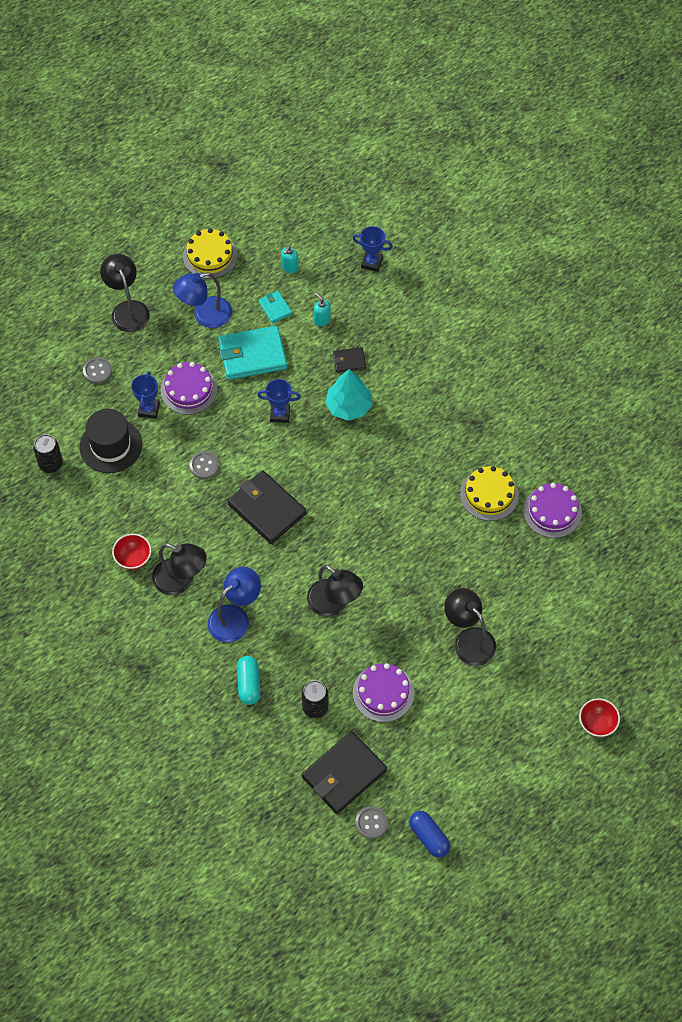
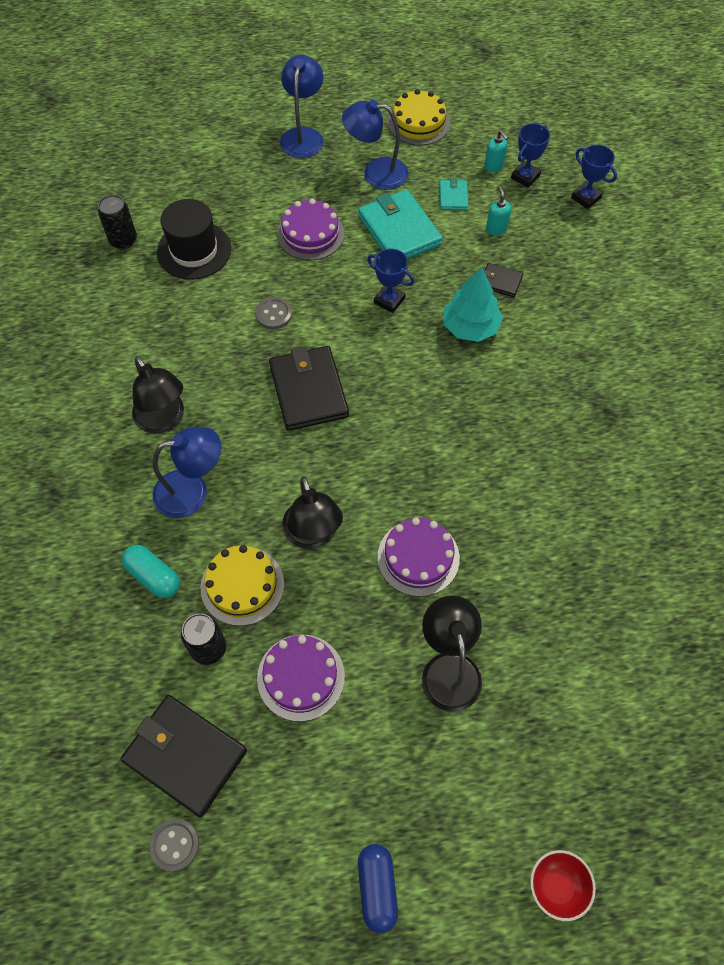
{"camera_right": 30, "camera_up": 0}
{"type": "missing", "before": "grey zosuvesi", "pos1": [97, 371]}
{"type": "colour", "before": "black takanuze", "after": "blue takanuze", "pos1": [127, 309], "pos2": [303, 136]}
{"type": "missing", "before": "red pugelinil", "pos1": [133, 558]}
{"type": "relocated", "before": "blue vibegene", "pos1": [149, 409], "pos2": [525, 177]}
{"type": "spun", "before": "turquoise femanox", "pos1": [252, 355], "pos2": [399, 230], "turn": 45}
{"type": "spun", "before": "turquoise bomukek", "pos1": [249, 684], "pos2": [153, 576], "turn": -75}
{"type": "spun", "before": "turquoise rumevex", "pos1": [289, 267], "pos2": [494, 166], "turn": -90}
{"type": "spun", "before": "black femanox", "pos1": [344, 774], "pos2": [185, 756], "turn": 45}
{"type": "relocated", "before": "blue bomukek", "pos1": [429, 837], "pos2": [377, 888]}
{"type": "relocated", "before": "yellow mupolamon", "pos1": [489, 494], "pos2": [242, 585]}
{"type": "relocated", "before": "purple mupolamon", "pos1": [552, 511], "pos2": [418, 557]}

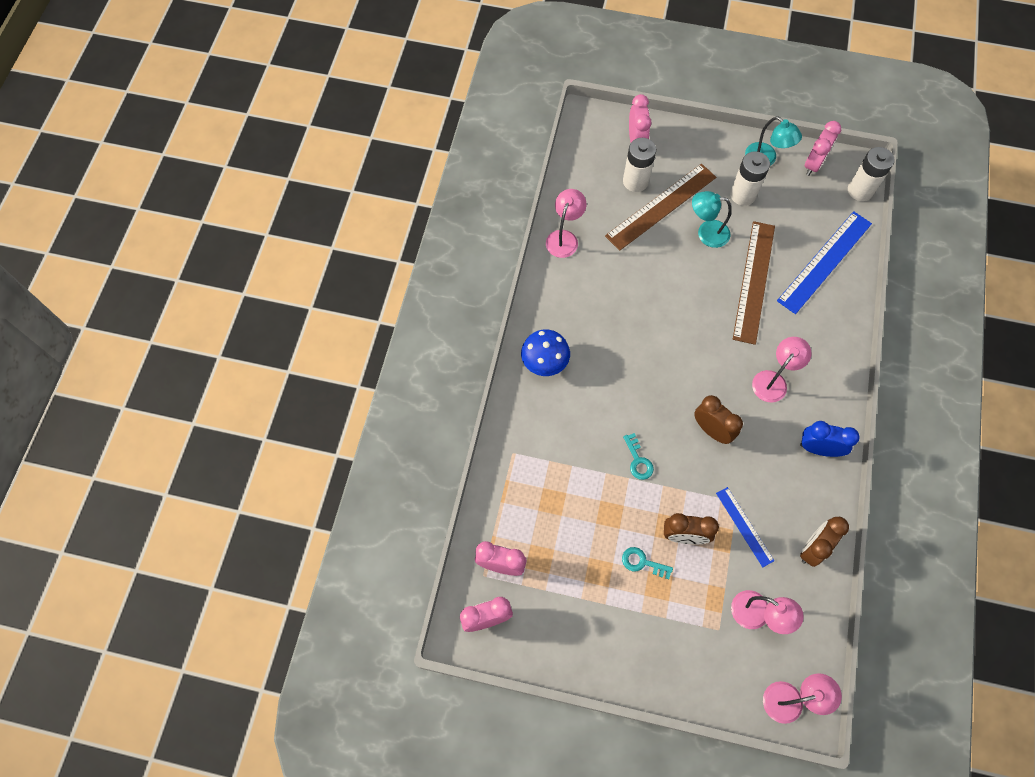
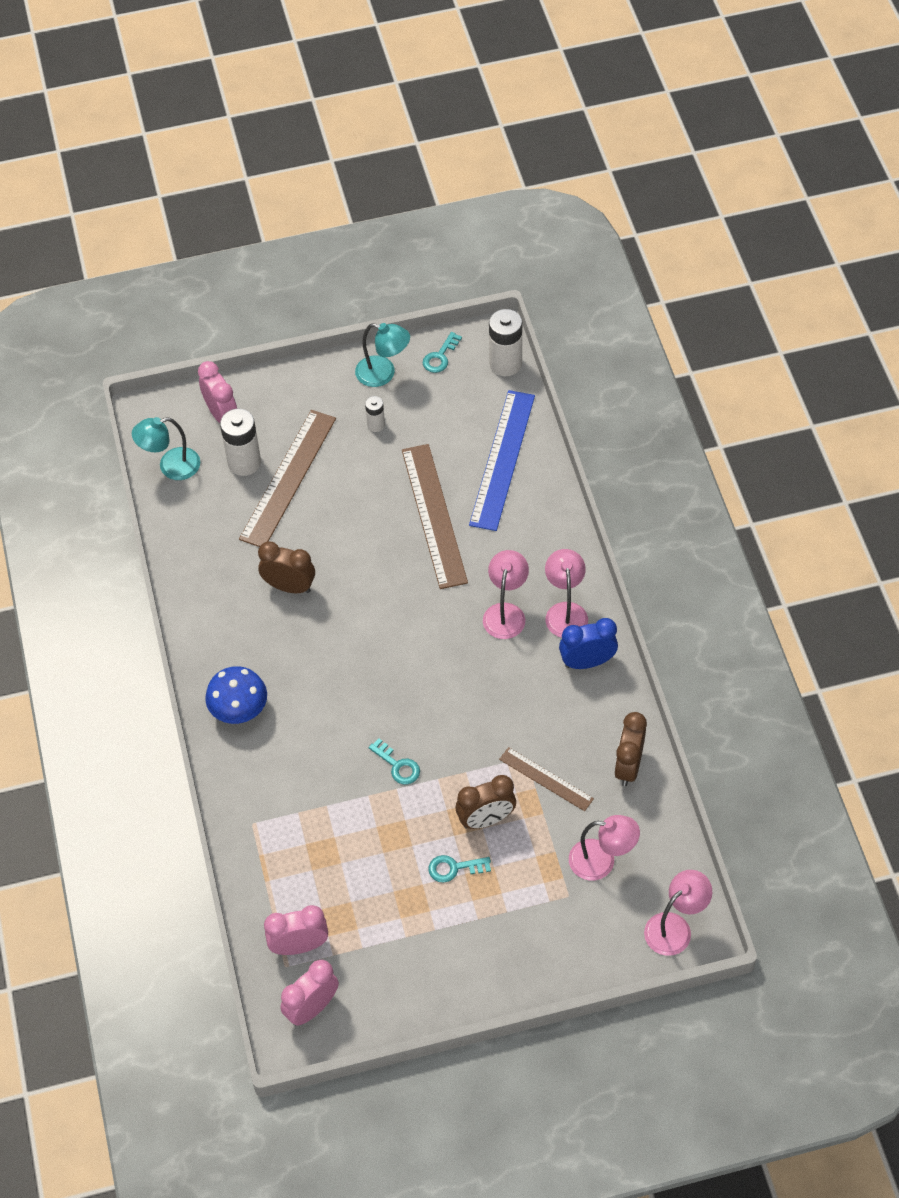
{"camera_right": -25, "camera_up": -10}
{"type": "relocated", "before": "pink takanuze", "pos1": [564, 238], "pos2": [565, 612]}
{"type": "relocated", "before": "turquoise takanuze", "pos1": [706, 233], "pos2": [171, 466]}
{"type": "relocated", "before": "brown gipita", "pos1": [711, 430], "pos2": [289, 587]}
{"type": "colour", "before": "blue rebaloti", "after": "brown rebaloti", "pos1": [744, 526], "pos2": [546, 779]}
{"type": "size", "before": "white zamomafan", "pos1": [742, 195], "pos2": [376, 425], "scale": 0.54}
{"type": "exchanged", "before": "pink gipita", "after": "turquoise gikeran", "pos1": [813, 164], "pos2": [440, 356]}

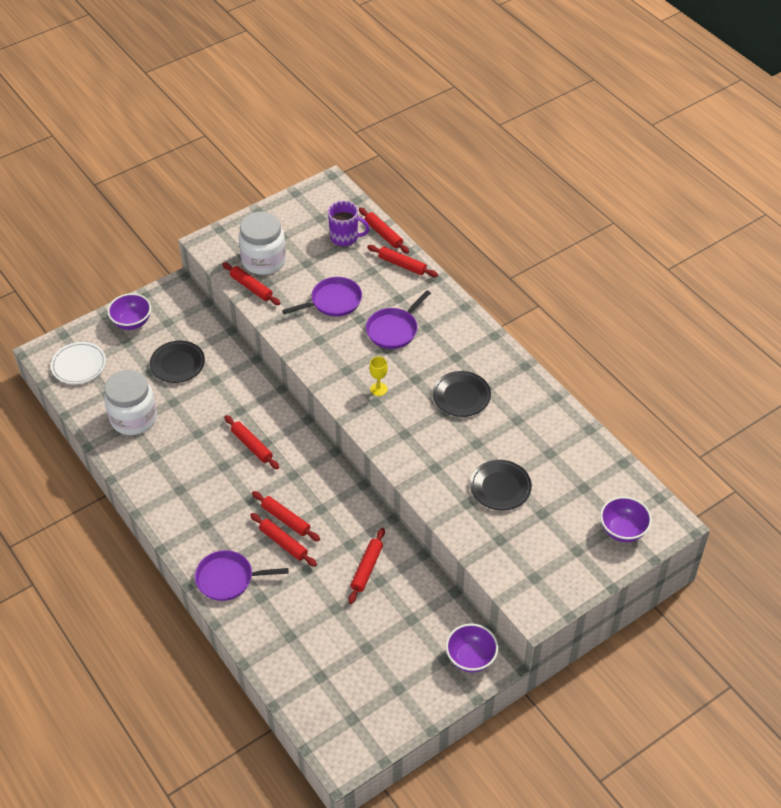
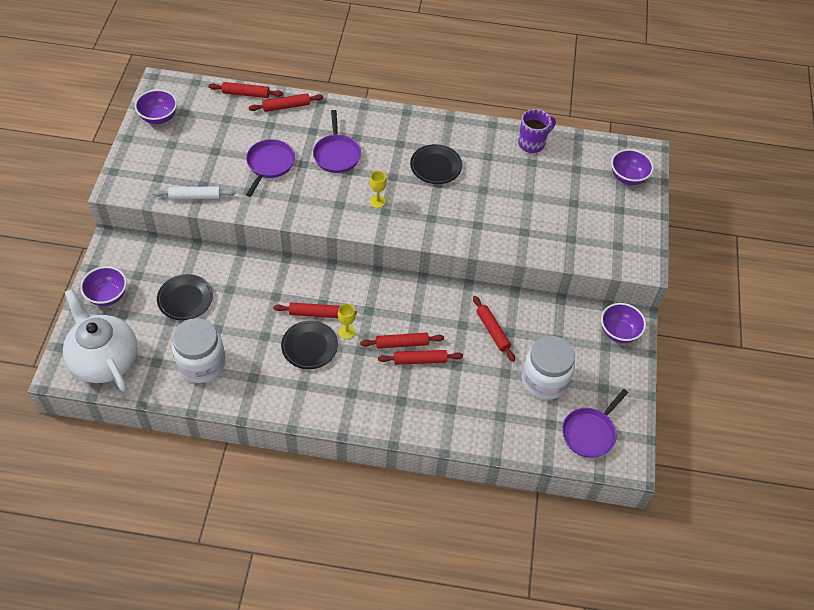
{"camera_right": -50, "camera_up": 5}
{"type": "exchanged", "before": "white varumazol", "after": "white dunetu", "pos1": [79, 365], "pos2": [104, 360]}
{"type": "relocated", "before": "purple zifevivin", "pos1": [228, 579], "pos2": [590, 433]}
{"type": "colour", "before": "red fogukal", "after": "white fogukal", "pos1": [251, 287], "pos2": [195, 196]}
{"type": "relocated", "before": "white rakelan", "pos1": [264, 260], "pos2": [544, 380]}
{"type": "relocated", "before": "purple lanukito", "pos1": [345, 237], "pos2": [532, 143]}
{"type": "relocated", "before": "black varumazol", "pos1": [500, 487], "pos2": [309, 346]}
{"type": "appeared", "after": "purple pugelinil", "pos2": [159, 117]}
{"type": "appeared", "after": "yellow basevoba", "pos2": [346, 332]}

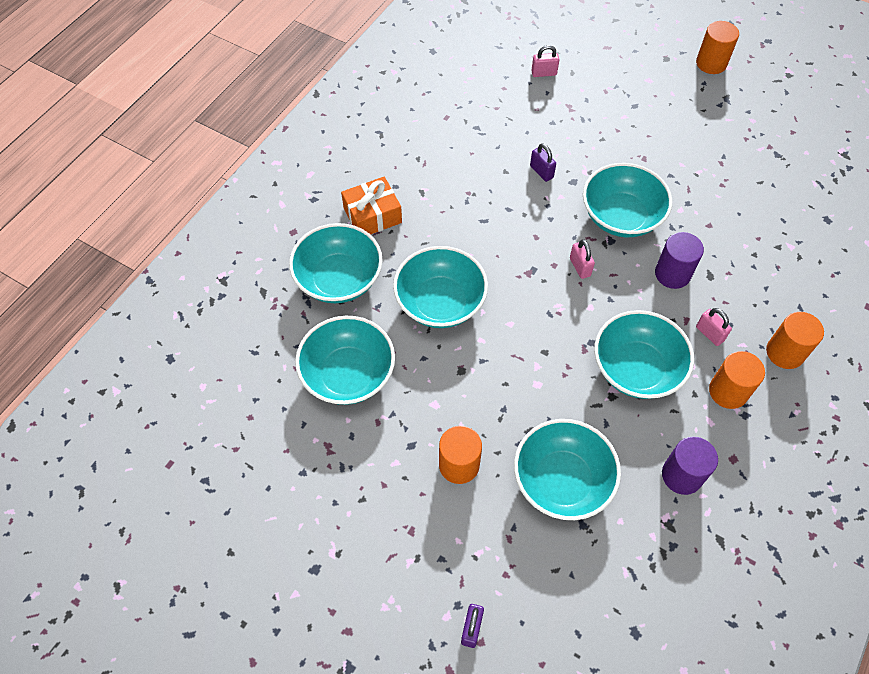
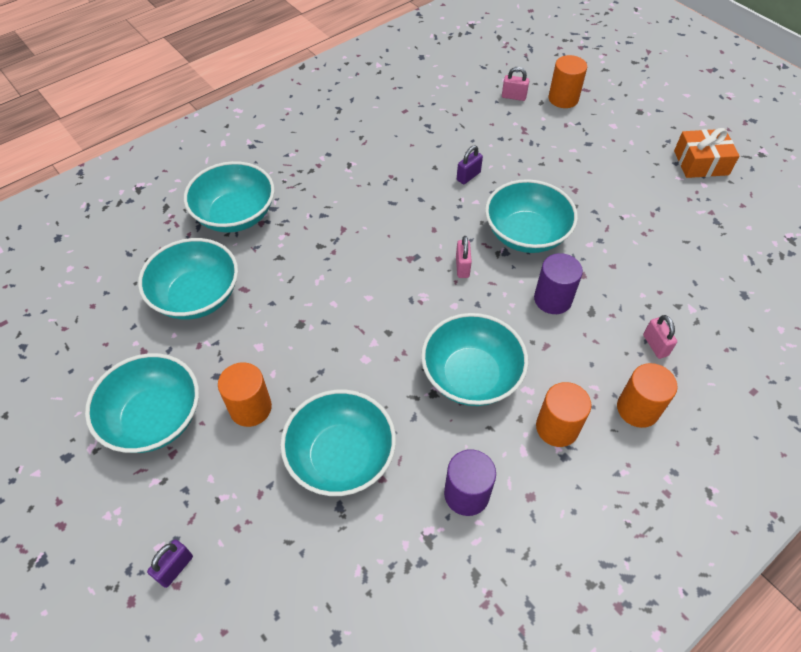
{"camera_right": 20, "camera_up": -5}
{"type": "relocated", "before": "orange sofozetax", "pos1": [372, 215], "pos2": [701, 163]}
{"type": "relocated", "before": "turquoise pugelinil", "pos1": [440, 302], "pos2": [154, 418]}
{"type": "spun", "before": "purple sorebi", "pos1": [541, 172], "pos2": [468, 176], "turn": 60}
{"type": "relocated", "before": "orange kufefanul", "pos1": [711, 63], "pos2": [563, 99]}
{"type": "relocated", "before": "pink sorebi", "pos1": [709, 334], "pos2": [655, 345]}

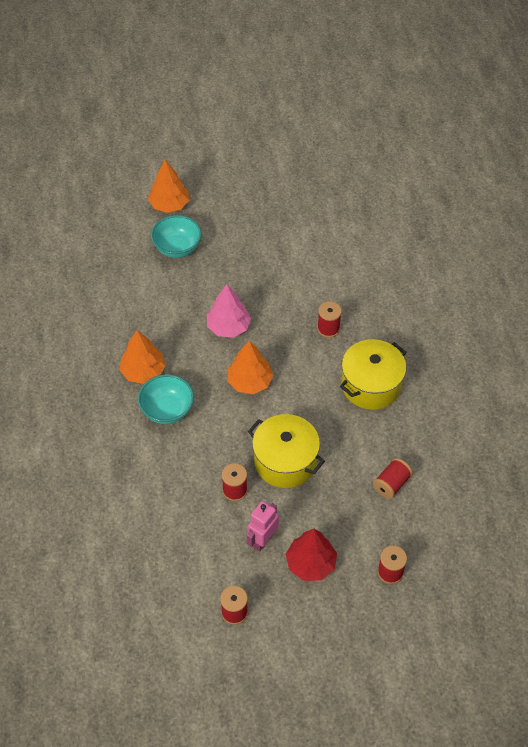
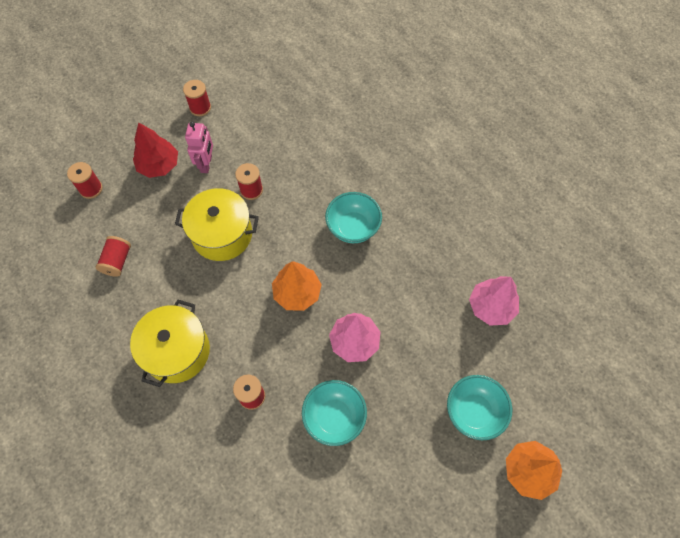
{"camera_right": 150, "camera_up": 10}
{"type": "missing", "before": "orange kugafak", "pos1": [143, 371]}
{"type": "appeared", "after": "turquoise pugelinil", "pos2": [334, 417]}
{"type": "appeared", "after": "pink kugafak", "pos2": [491, 307]}

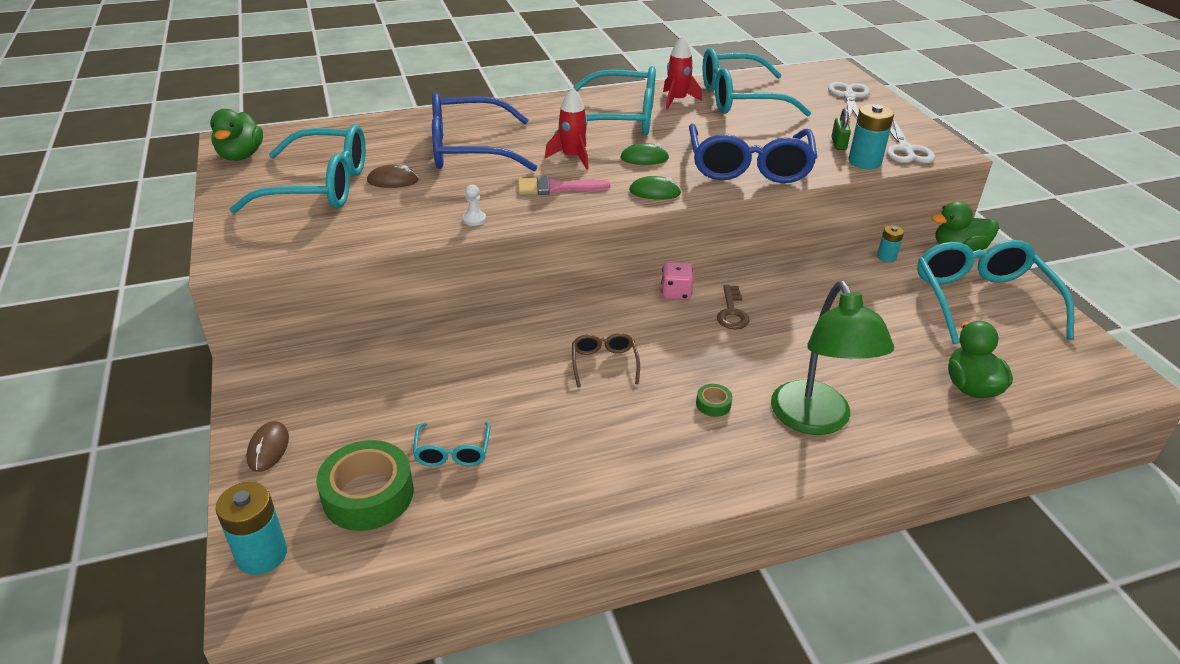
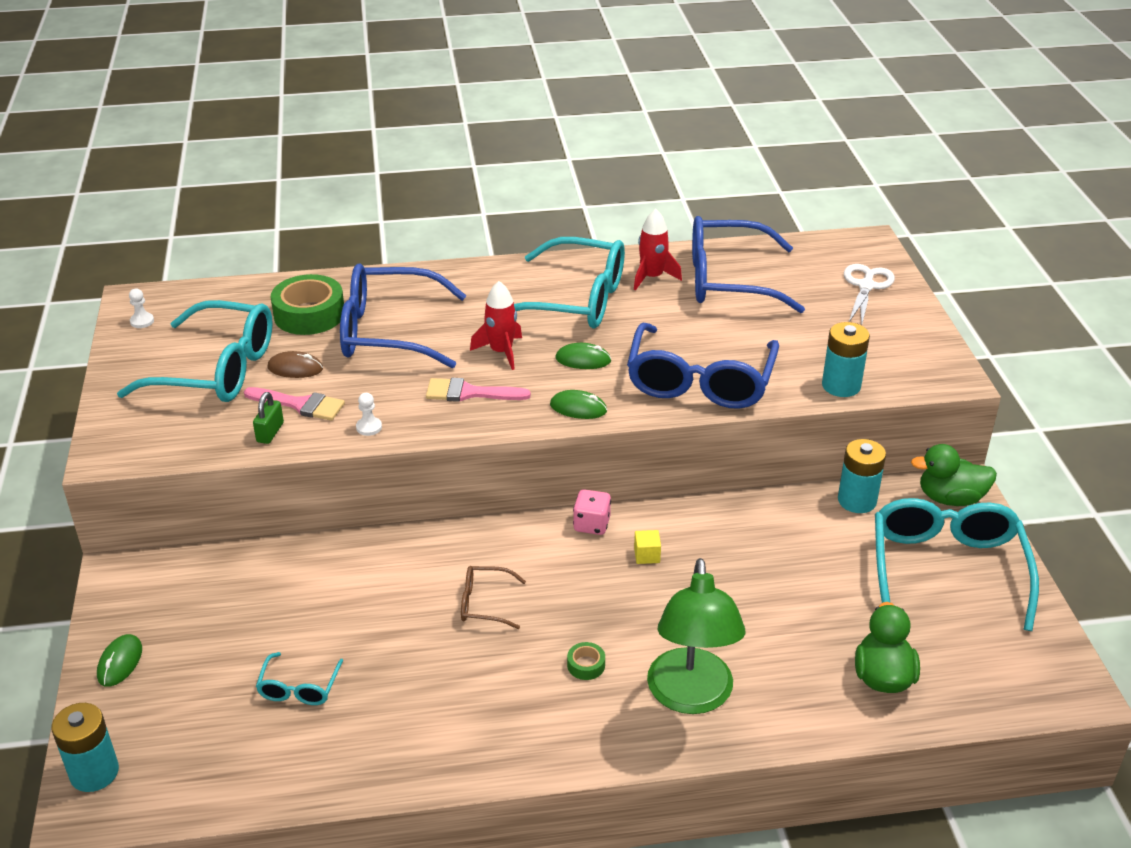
{"camera_right": 10, "camera_up": 0}
{"type": "exchanged", "before": "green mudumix", "after": "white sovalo", "pos1": [241, 156], "pos2": [142, 321]}
{"type": "colour", "before": "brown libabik", "after": "green libabik", "pos1": [268, 448], "pos2": [120, 662]}
{"type": "relocated", "before": "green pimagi", "pos1": [368, 494], "pos2": [309, 314]}
{"type": "spun", "before": "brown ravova", "pos1": [604, 363], "pos2": [484, 604], "turn": -90}
{"type": "colour", "before": "turquoise ravova", "after": "blue ravova", "pos1": [739, 99], "pos2": [728, 280]}
{"type": "exchanged", "before": "brown gikeran", "after": "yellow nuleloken", "pos1": [732, 312], "pos2": [647, 555]}
{"type": "relocated", "before": "green sorebi", "pos1": [838, 144], "pos2": [270, 432]}
{"type": "size", "before": "turquoise zamomafan", "pos1": [886, 257], "pos2": [857, 500], "scale": 1.72}
{"type": "missing", "before": "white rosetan", "pos1": [905, 149]}
{"type": "appeared", "after": "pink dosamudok", "pos2": [300, 404]}

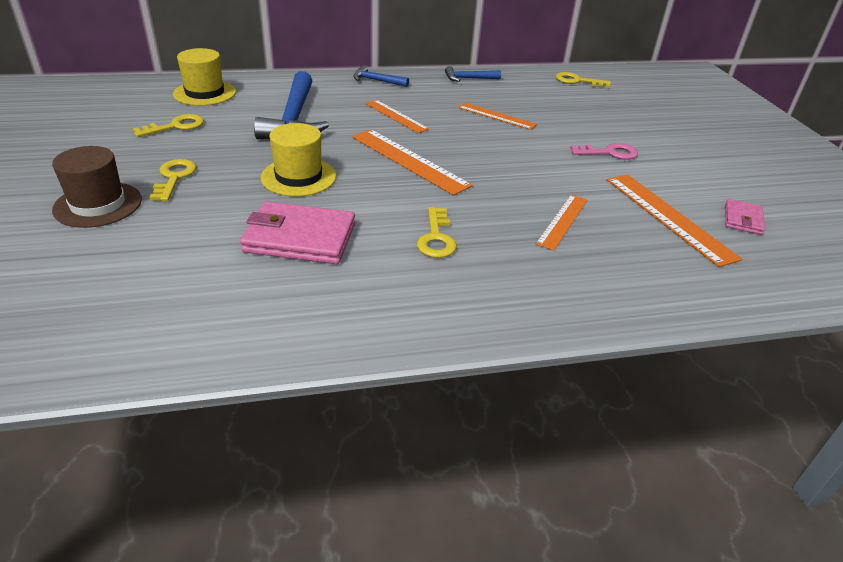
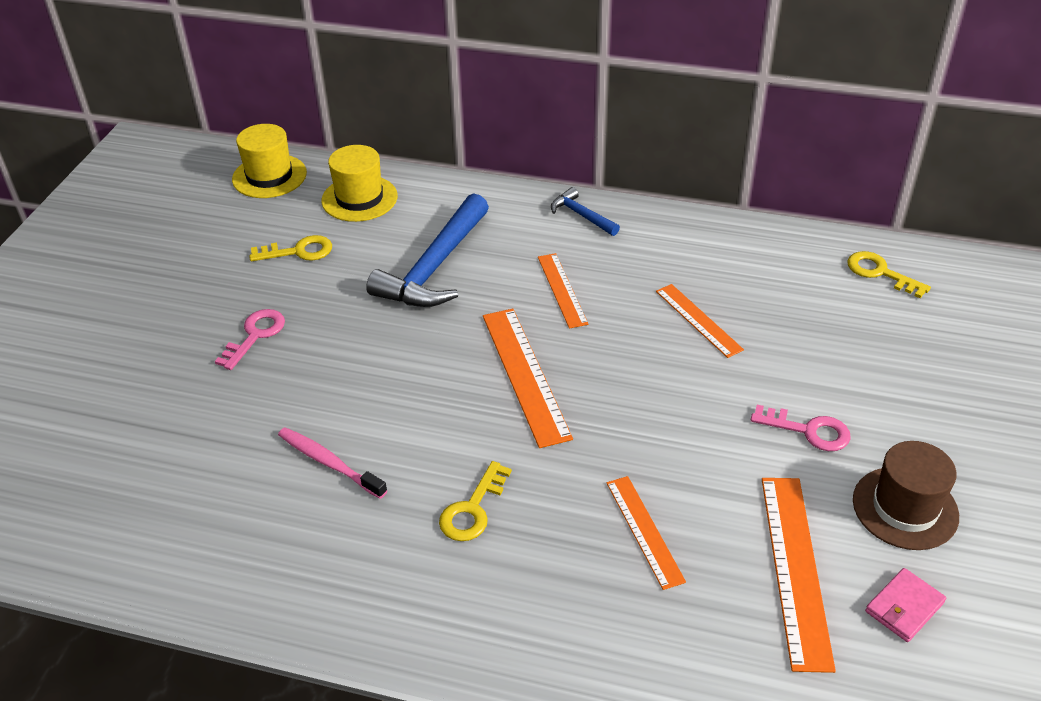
{"camera_right": 30, "camera_up": 5}
{"type": "relocated", "before": "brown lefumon", "pos1": [98, 204], "pos2": [905, 508]}
{"type": "colour", "before": "yellow gikeran", "after": "pink gikeran", "pos1": [174, 178], "pos2": [255, 335]}
{"type": "exchanged", "before": "pink femanox", "after": "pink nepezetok", "pos1": [300, 238], "pos2": [329, 463]}
{"type": "relocated", "before": "yellow lefumon", "pos1": [298, 177], "pos2": [269, 176]}
{"type": "missing", "before": "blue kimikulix", "pos1": [469, 78]}
{"type": "spun", "before": "orange rebaloti", "pos1": [562, 221], "pos2": [644, 531], "turn": -75}

